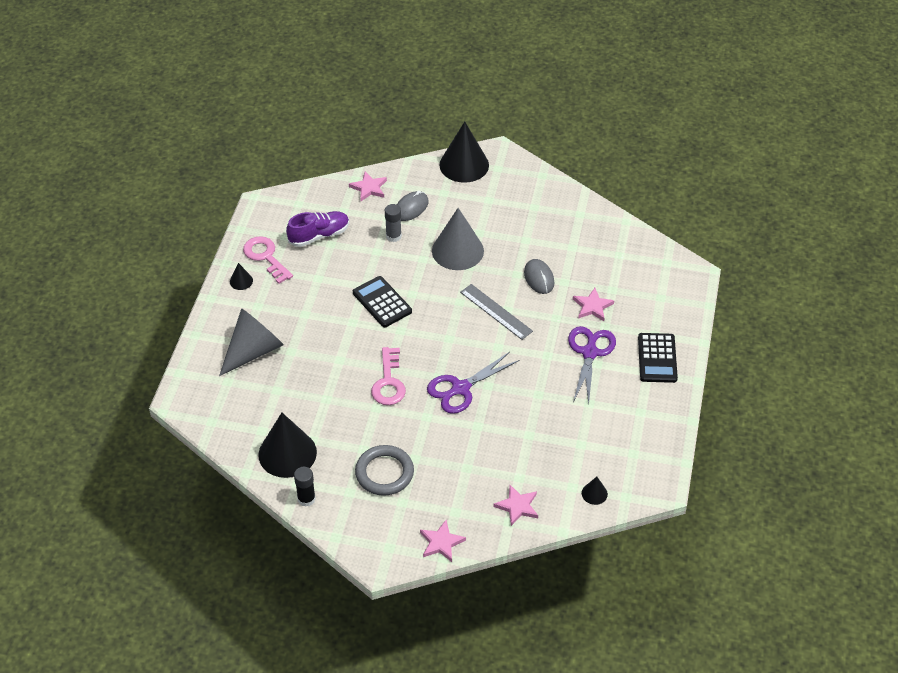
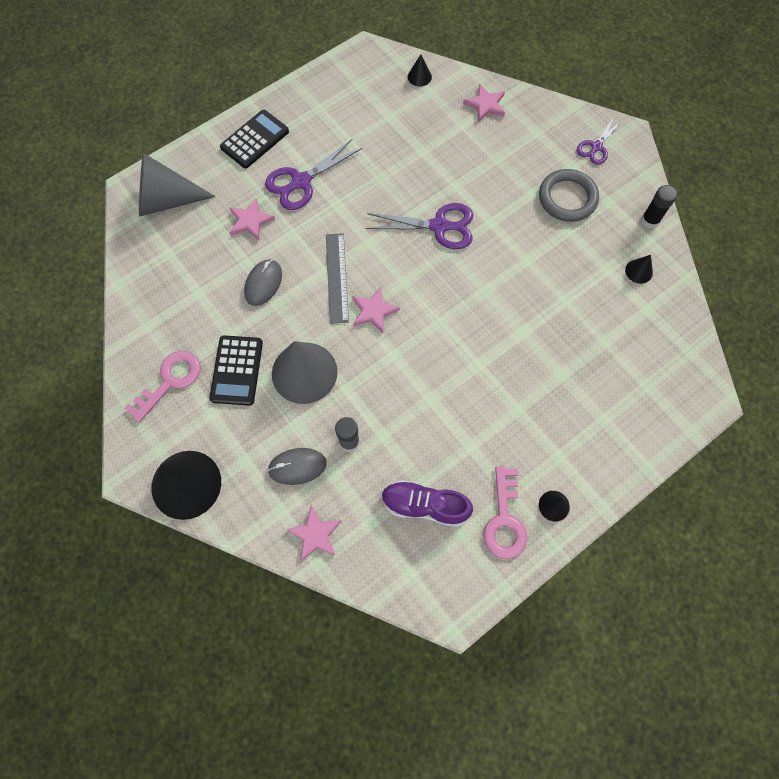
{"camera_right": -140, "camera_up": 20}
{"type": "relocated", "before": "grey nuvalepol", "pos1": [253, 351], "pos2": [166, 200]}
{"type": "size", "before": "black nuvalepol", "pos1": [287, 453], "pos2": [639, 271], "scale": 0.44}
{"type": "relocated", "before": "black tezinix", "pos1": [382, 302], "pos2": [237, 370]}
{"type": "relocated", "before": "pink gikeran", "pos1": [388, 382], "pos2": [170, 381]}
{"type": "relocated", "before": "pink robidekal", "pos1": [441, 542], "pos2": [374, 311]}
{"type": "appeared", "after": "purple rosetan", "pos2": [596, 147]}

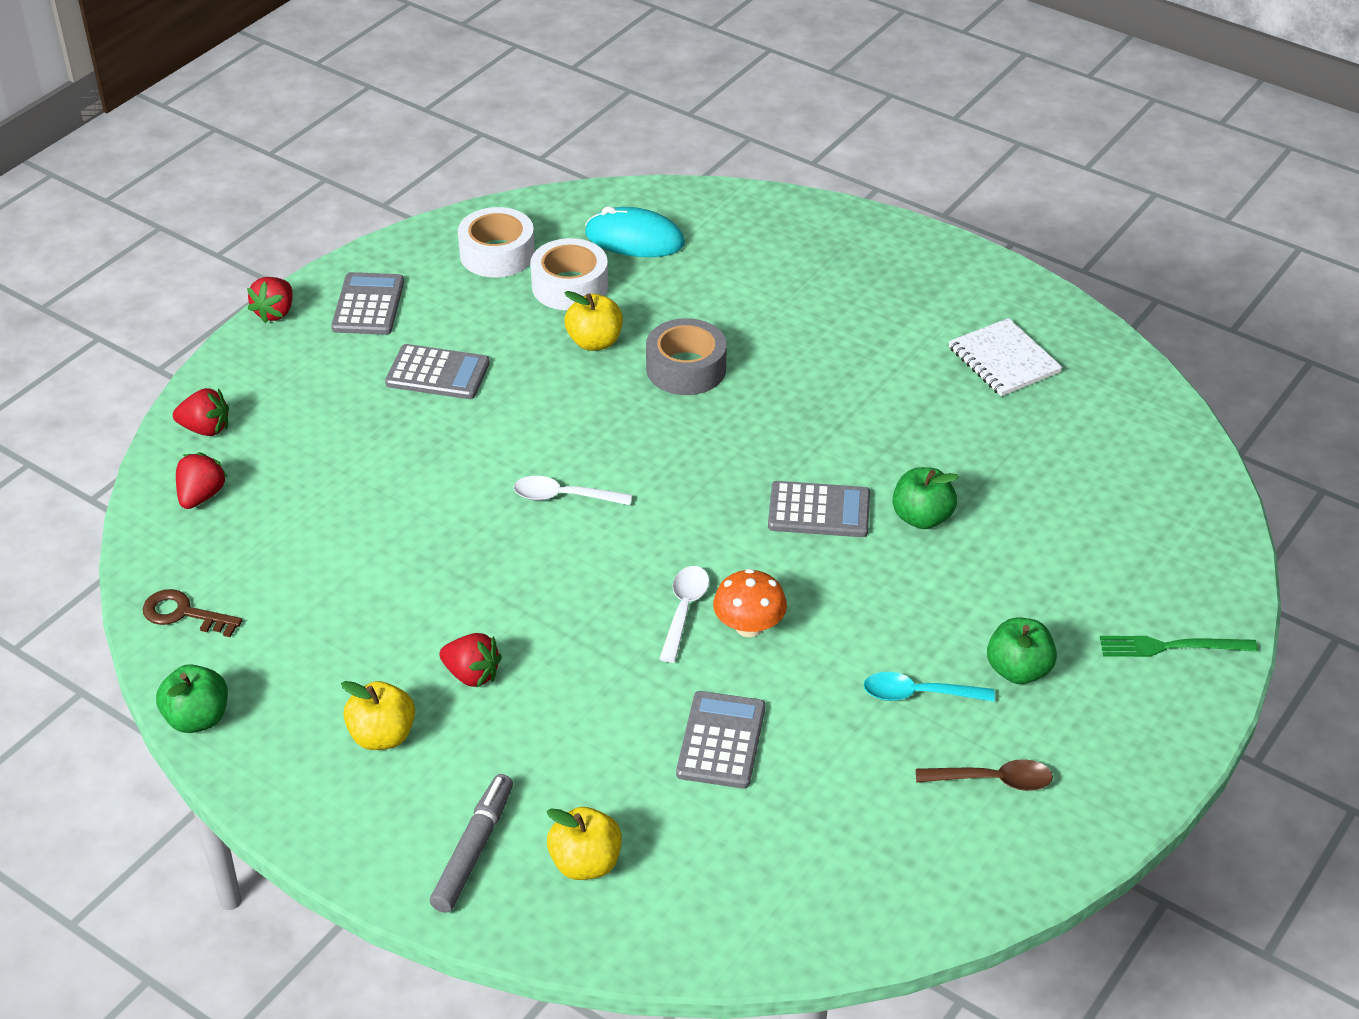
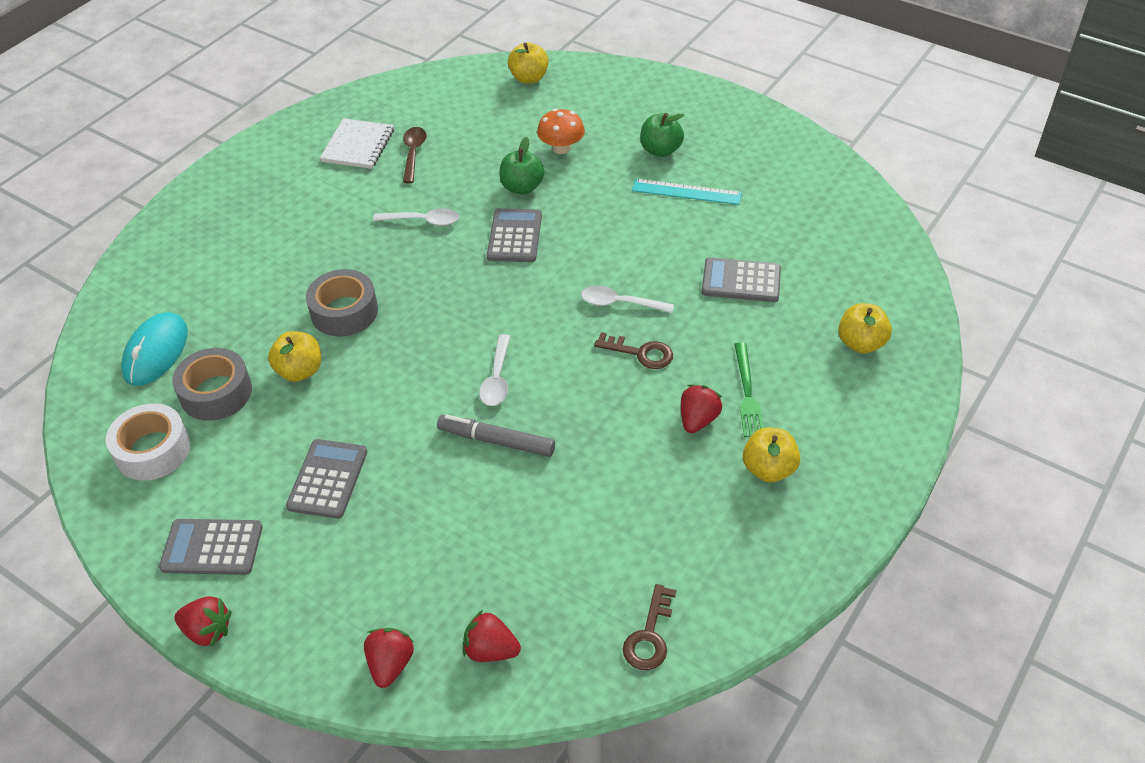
{"camera_right": -90, "camera_up": 5}
{"type": "missing", "before": "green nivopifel", "pos1": [197, 718]}
{"type": "relocated", "before": "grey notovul", "pos1": [474, 849], "pos2": [496, 441]}
{"type": "colour", "before": "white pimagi", "after": "grey pimagi", "pos1": [570, 286], "pos2": [216, 393]}
{"type": "relocated", "before": "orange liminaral", "pos1": [749, 626], "pos2": [561, 148]}
{"type": "exchanged", "before": "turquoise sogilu", "after": "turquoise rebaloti", "pos1": [918, 694], "pos2": [686, 192]}
{"type": "relocated", "before": "brown sogilu", "pos1": [993, 780], "pos2": [413, 153]}
{"type": "spun", "before": "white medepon", "pos1": [1004, 360], "pos2": [358, 146], "turn": -45}
{"type": "relocated", "before": "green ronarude", "pos1": [1171, 647], "pos2": [747, 393]}
{"type": "appeared", "after": "white sogilu", "pos2": [423, 221]}
{"type": "appeared", "after": "yellow nivopifel", "pos2": [529, 78]}
{"type": "appeared", "after": "brown gikeran", "pos2": [640, 353]}

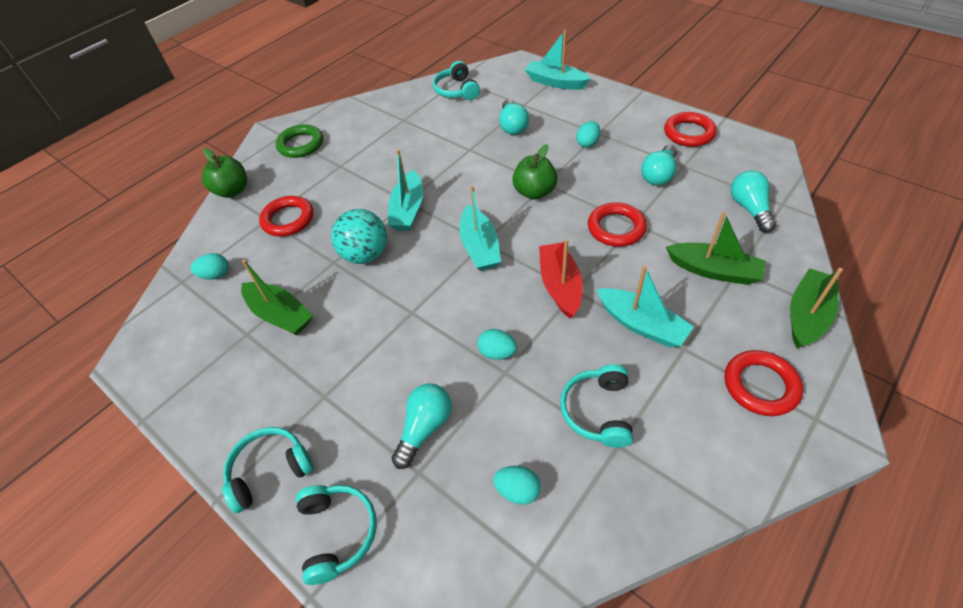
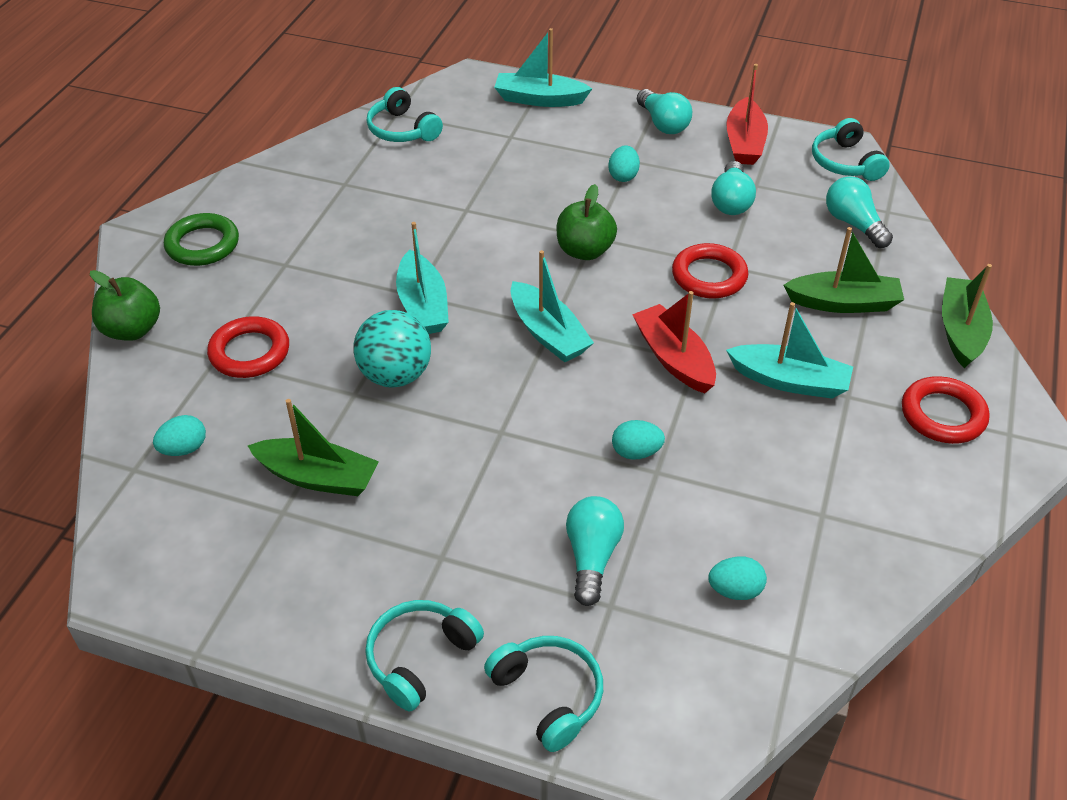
{"camera_right": -25, "camera_up": -5}
{"type": "relocated", "before": "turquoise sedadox", "pos1": [513, 126], "pos2": [663, 124]}
{"type": "relocated", "before": "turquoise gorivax", "pos1": [598, 411], "pos2": [845, 162]}
{"type": "exchanged", "before": "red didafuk", "after": "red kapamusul", "pos1": [689, 133], "pos2": [744, 143]}

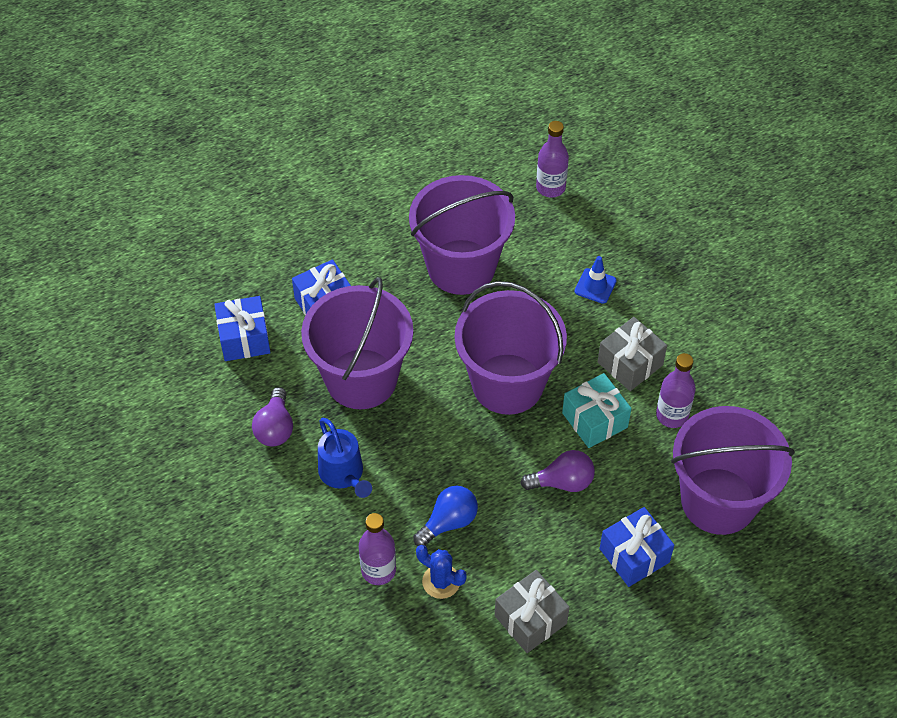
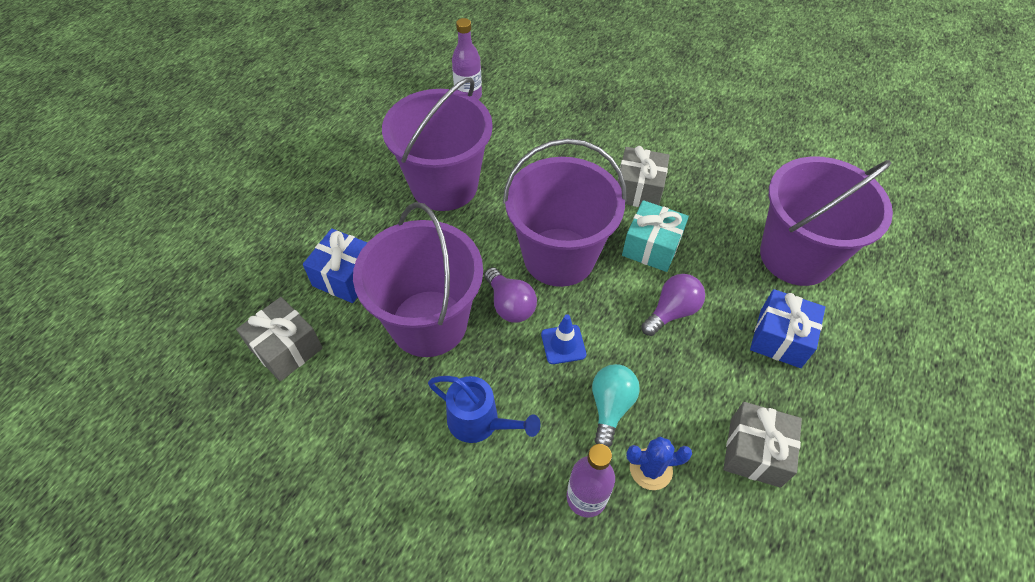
{"camera_right": -35, "camera_up": 0}
{"type": "colour", "before": "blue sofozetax", "after": "grey sofozetax", "pos1": [244, 338], "pos2": [286, 348]}
{"type": "relocated", "before": "purple sedadox", "pos1": [275, 428], "pos2": [510, 305]}
{"type": "colour", "before": "blue sedadox", "after": "turquoise sedadox", "pos1": [448, 522], "pos2": [610, 407]}
{"type": "relocated", "before": "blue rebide", "pos1": [595, 286], "pos2": [563, 344]}
{"type": "missing", "before": "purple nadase", "pos1": [672, 415]}

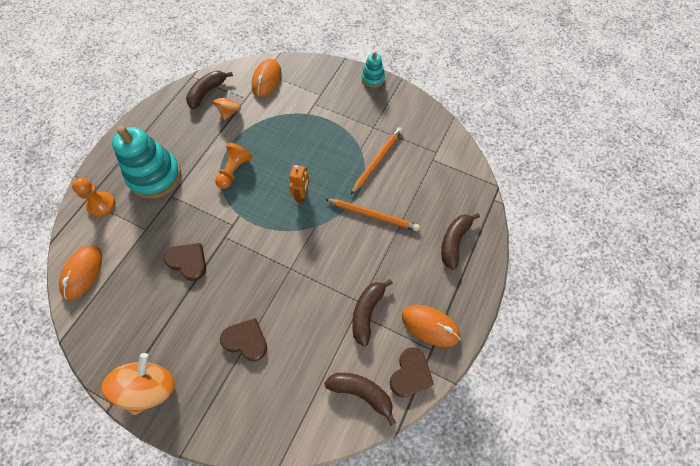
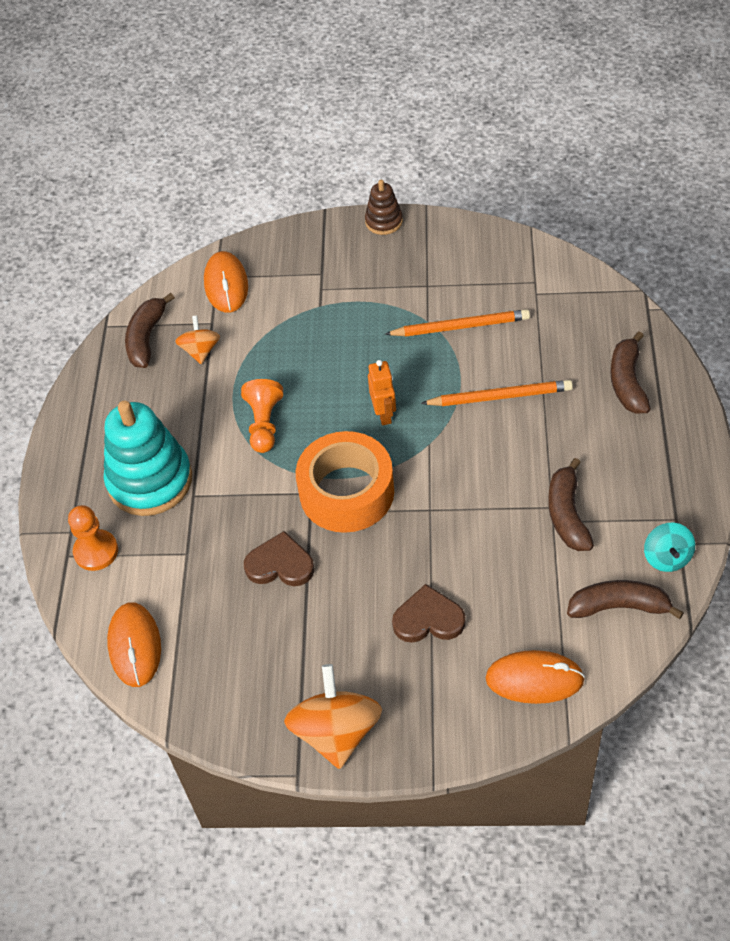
{"camera_right": -20, "camera_up": -10}
{"type": "spun", "before": "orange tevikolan", "pos1": [377, 161], "pos2": [460, 326], "turn": 75}
{"type": "colour", "before": "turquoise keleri", "after": "brown keleri", "pos1": [373, 79], "pos2": [384, 221]}
{"type": "exchanged", "before": "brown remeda", "after": "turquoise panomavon", "pos1": [410, 374], "pos2": [667, 557]}
{"type": "relocated", "before": "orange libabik", "pos1": [430, 326], "pos2": [534, 679]}
{"type": "appeared", "after": "orange pimagi", "pos2": [346, 492]}

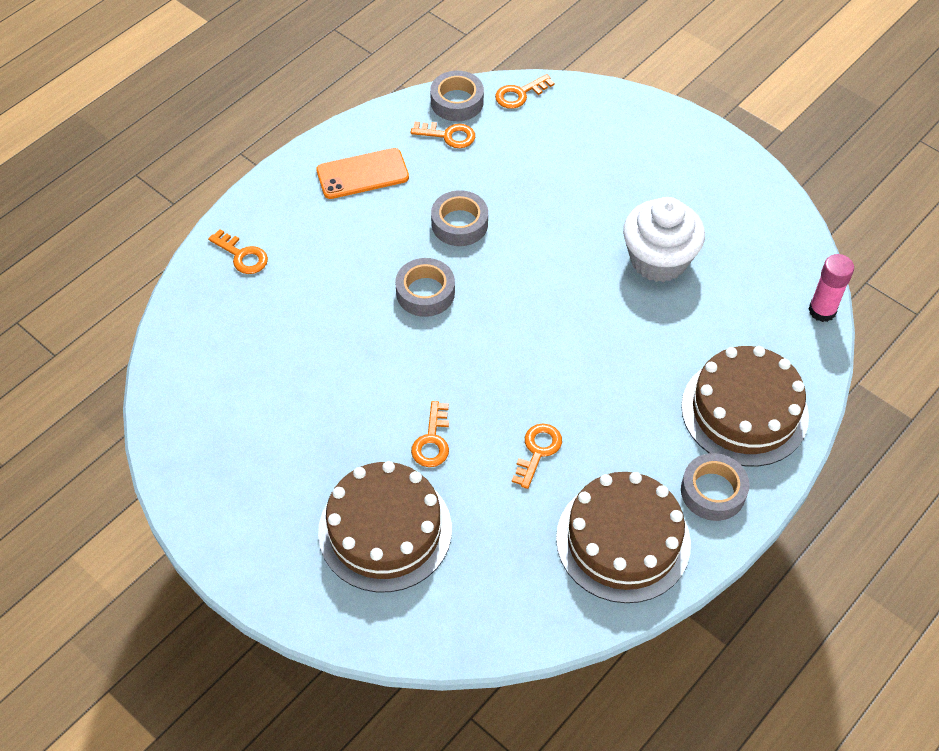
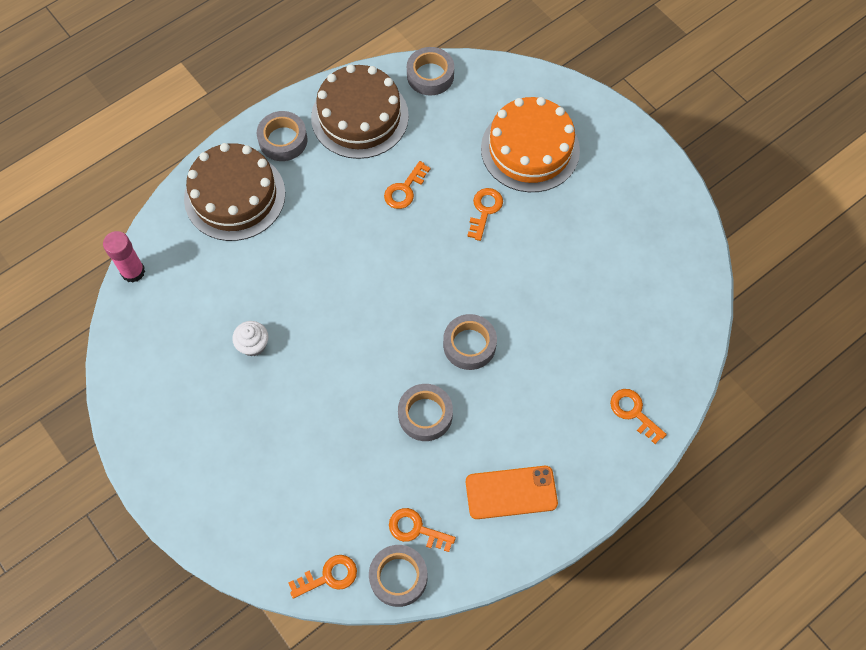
{"camera_right": -170, "camera_up": 10}
{"type": "colour", "before": "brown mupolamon", "after": "orange mupolamon", "pos1": [385, 530], "pos2": [530, 149]}
{"type": "size", "before": "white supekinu", "pos1": [658, 260], "pos2": [253, 345], "scale": 0.49}
{"type": "appeared", "after": "grey pimagi", "pos2": [430, 75]}

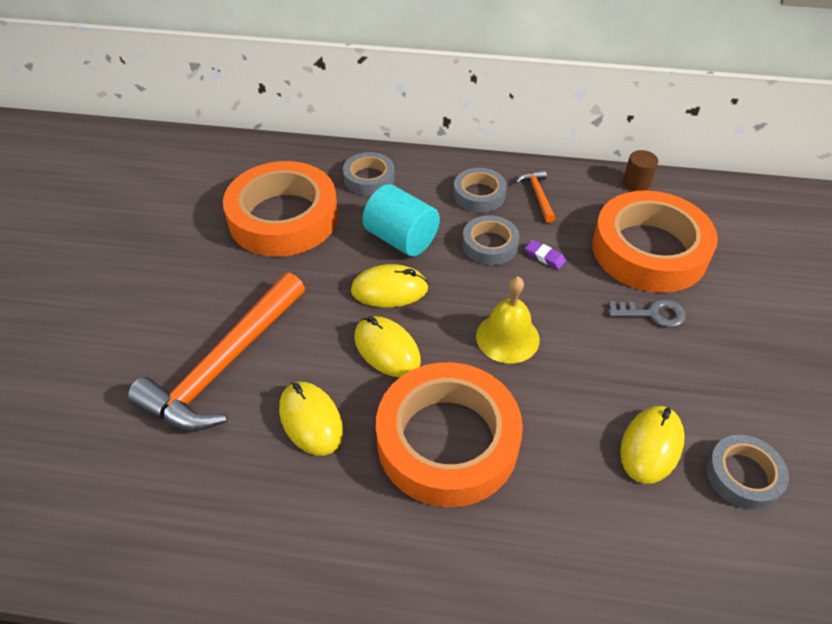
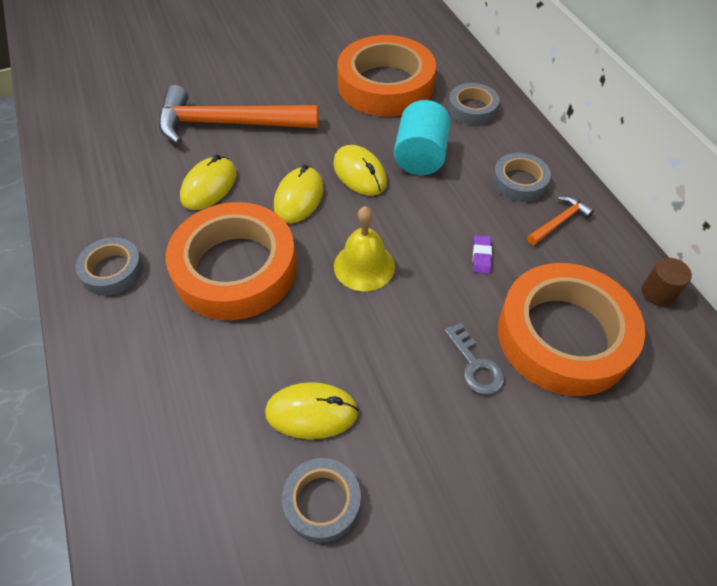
{"camera_right": 60, "camera_up": 5}
{"type": "relocated", "before": "grey pimagi", "pos1": [489, 245], "pos2": [112, 270]}

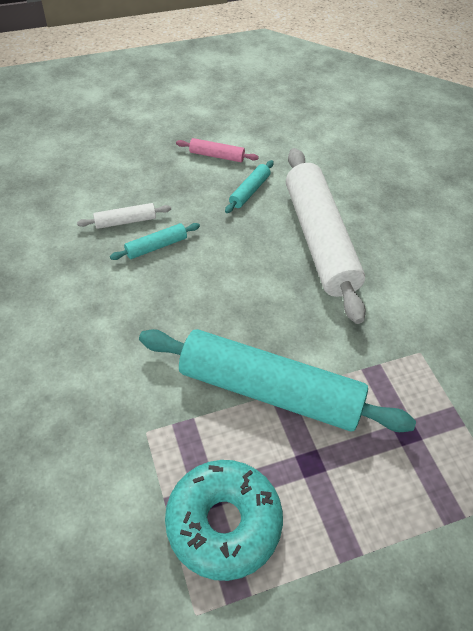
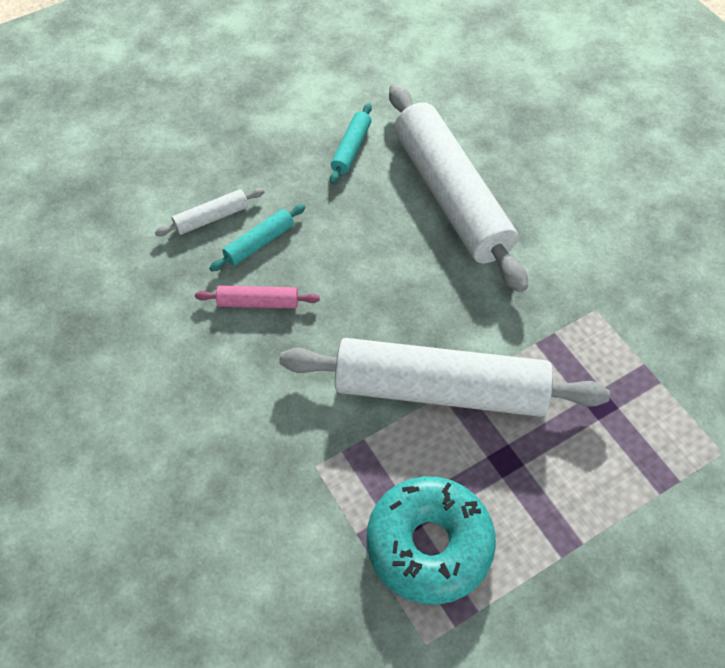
{"camera_right": -10, "camera_up": 5}
{"type": "colour", "before": "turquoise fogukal", "after": "white fogukal", "pos1": [270, 390], "pos2": [440, 389]}
{"type": "relocated", "before": "pink fogukal", "pos1": [216, 156], "pos2": [258, 302]}

